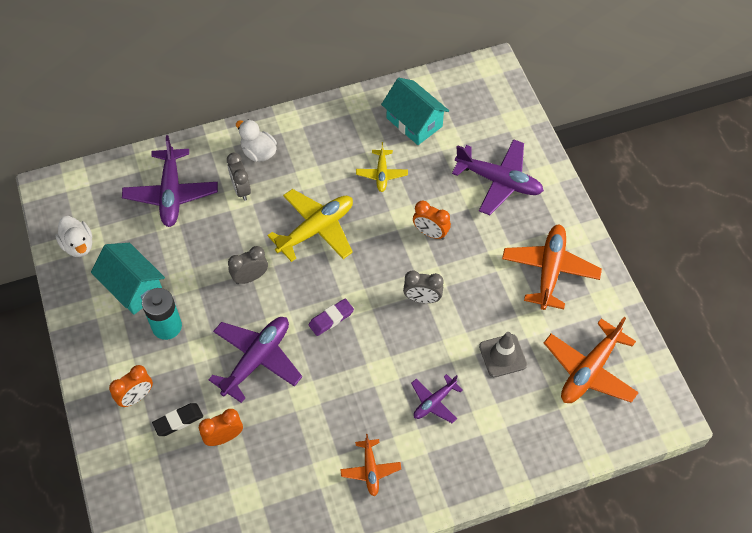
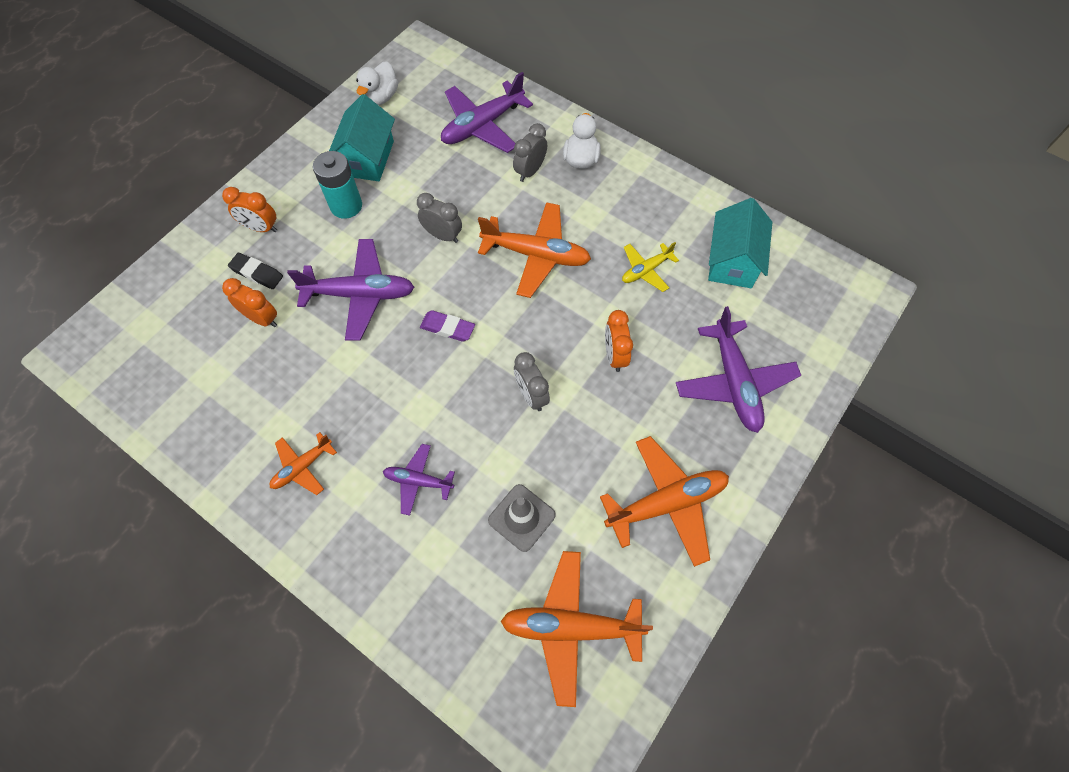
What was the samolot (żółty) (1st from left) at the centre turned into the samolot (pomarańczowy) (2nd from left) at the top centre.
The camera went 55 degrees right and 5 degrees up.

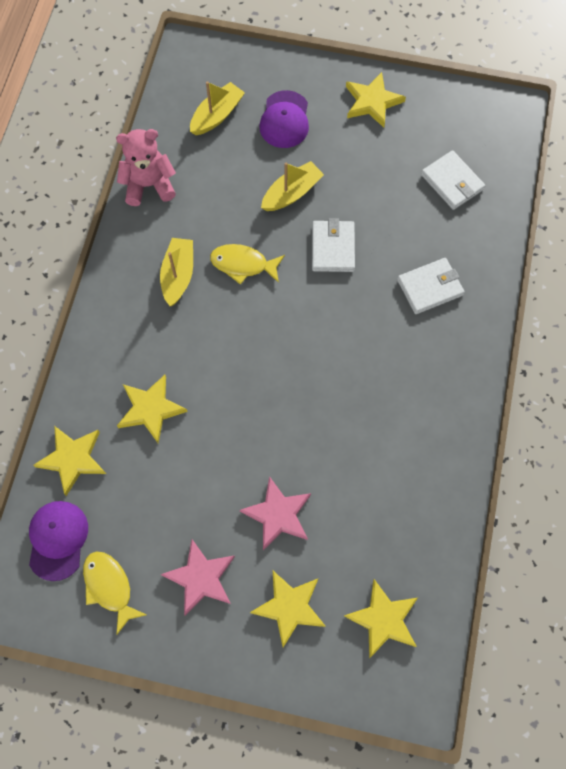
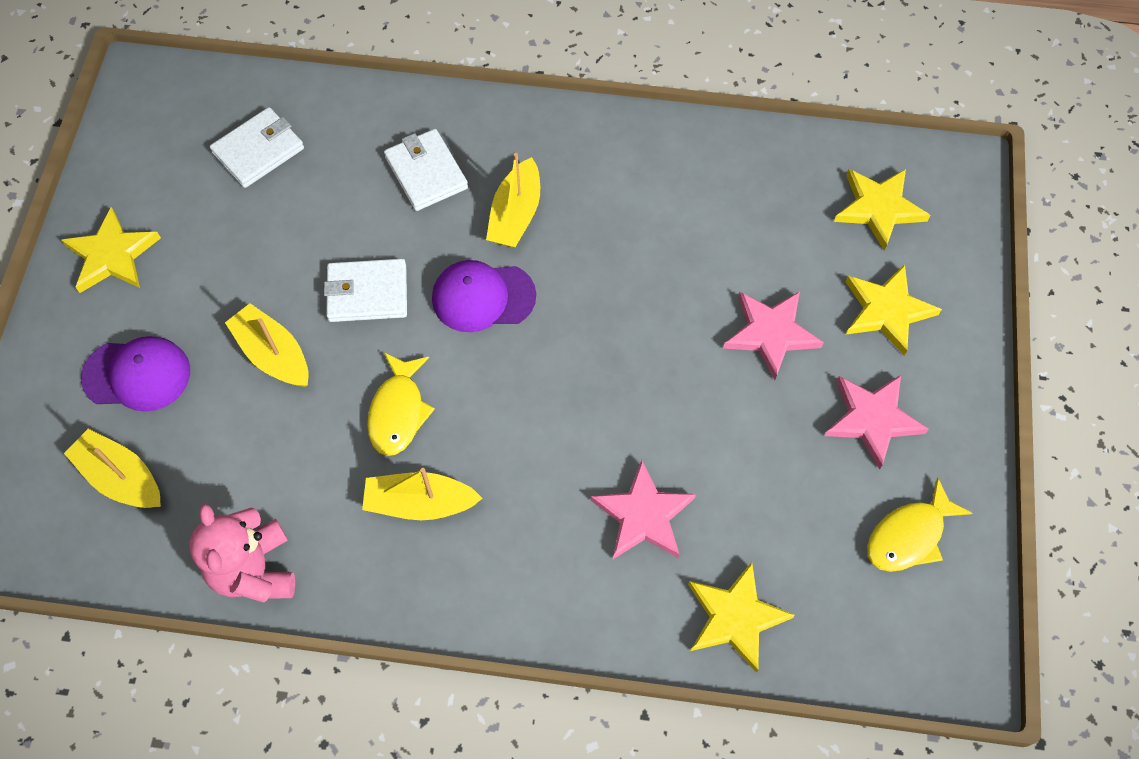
The second view gained the łódka (żółty) (4th from left) at the top centre.
The czapka (fioletowy) (1st from left in the first image) ended up elsewhere, having gone from the bottom left to the centre.
What was the gwiazda (żółty) (2nd from left) at the middle left turned into the gwiazda (różowy) (1st from left) at the bottom centre.
The camera went 95 degrees left and 5 degrees down.

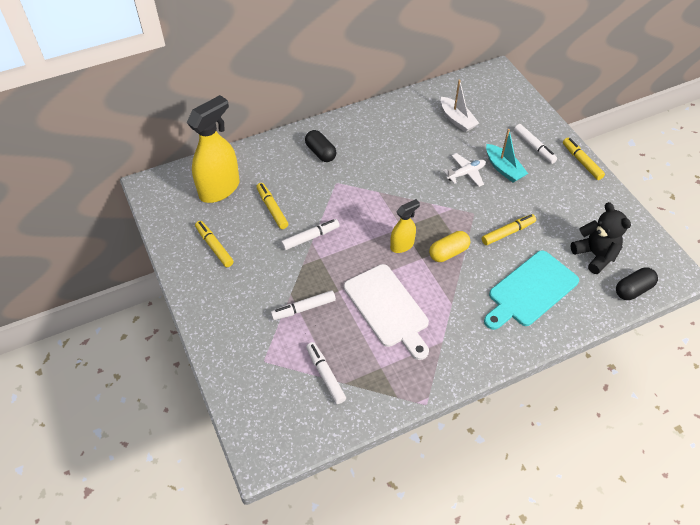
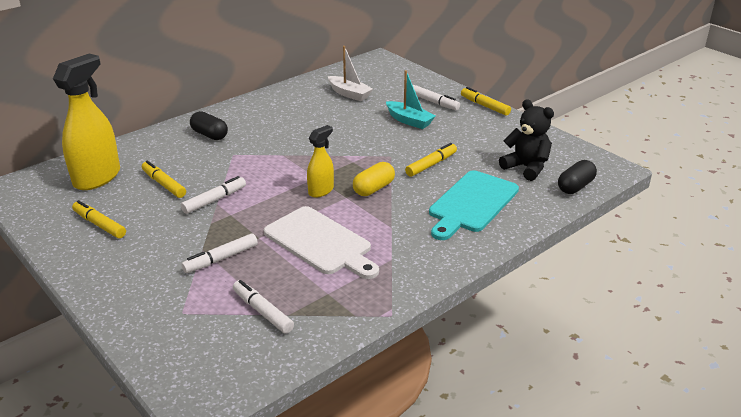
The second view lost the samolot (biały) at the top centre.
The camera went 15 degrees left and 20 degrees down.

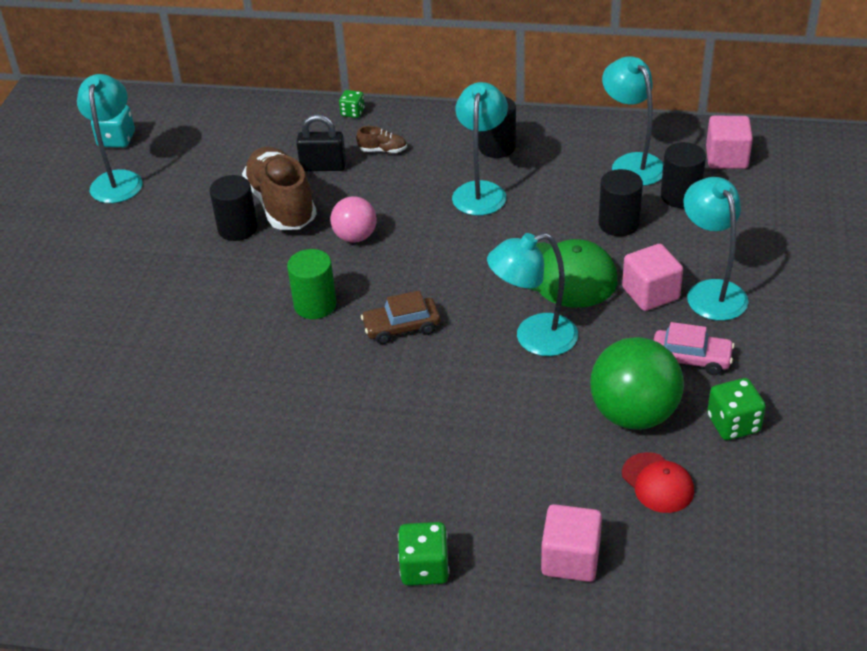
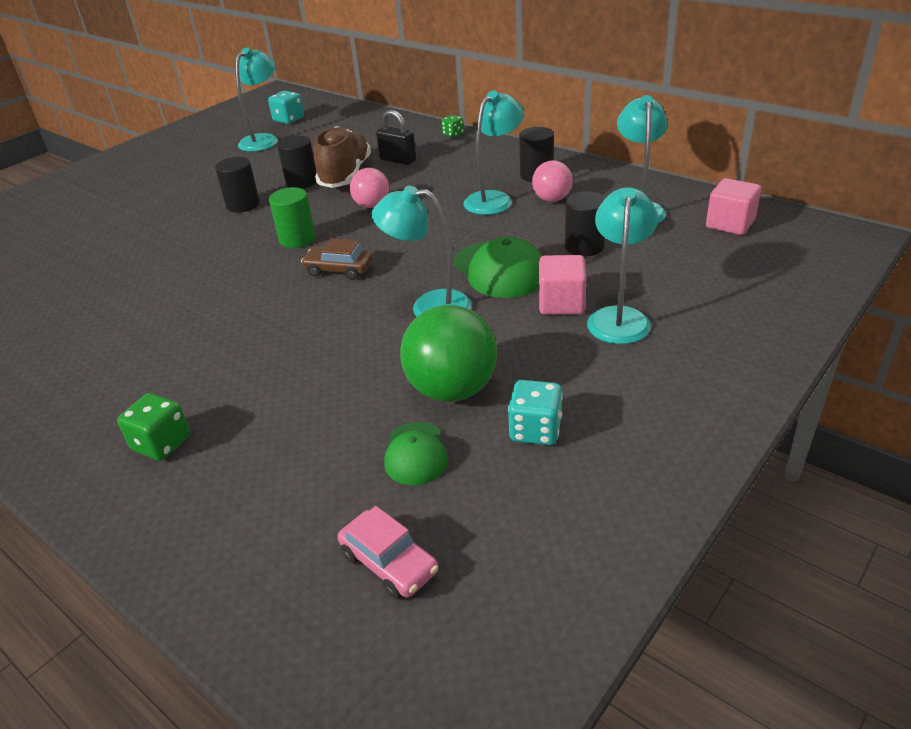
The second view lost the but (brązowy) (2nd from left) at the top centre.
The second view lost the sześcian (różowy) (1st from left) at the bottom centre.
The second view gained the piłka (różowy) (2nd from left) at the top centre.
The samochód (różowy) ended up elsewhere, having gone from the middle right to the bottom centre.
The walec (czarny) (4th from left in the first image) ended up elsewhere, having gone from the top right to the top left.
What was the czapka (czerwony) at the bottom right turned into the czapka (zielony) (1st from left) at the centre.
What was the kostka do gry (zielony) (3rd from left) at the middle right turned into the kostka do gry (turkusowy) (2nd from left) at the centre.
The camera went 30 degrees right and 5 degrees down.

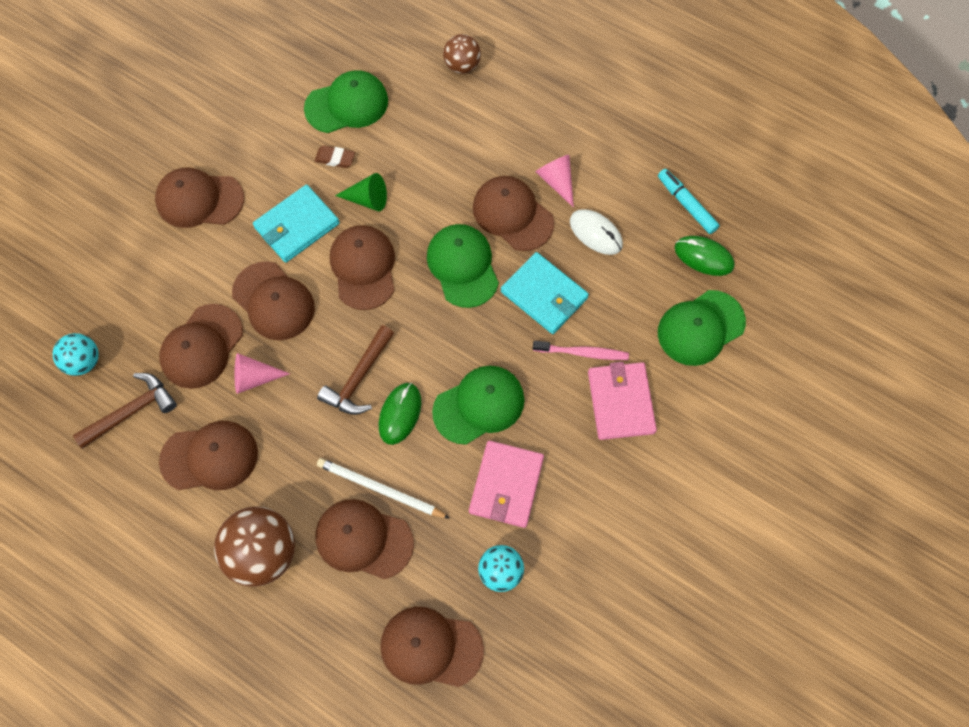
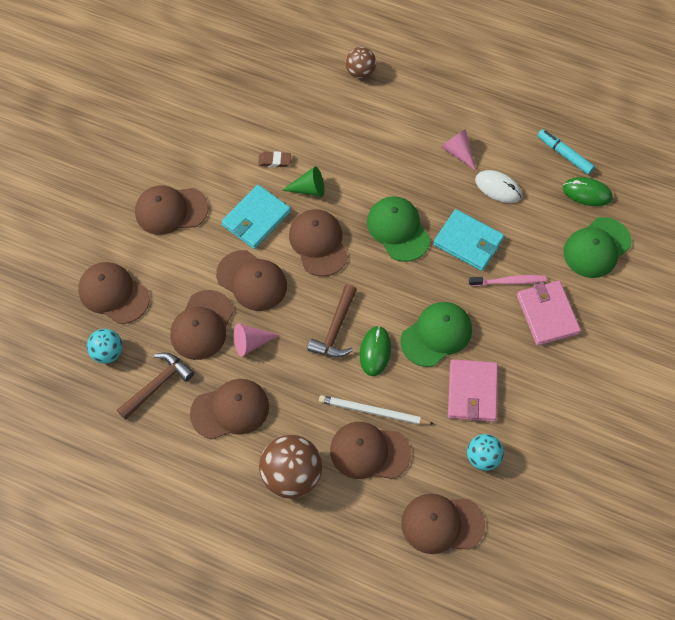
The second view lost the czapka (zielony) (1st from left) at the top centre.
The czapka (brązowy) (8th from left in the first image) ended up elsewhere, having gone from the top centre to the middle left.
The camera went 10 degrees left and 5 degrees down.

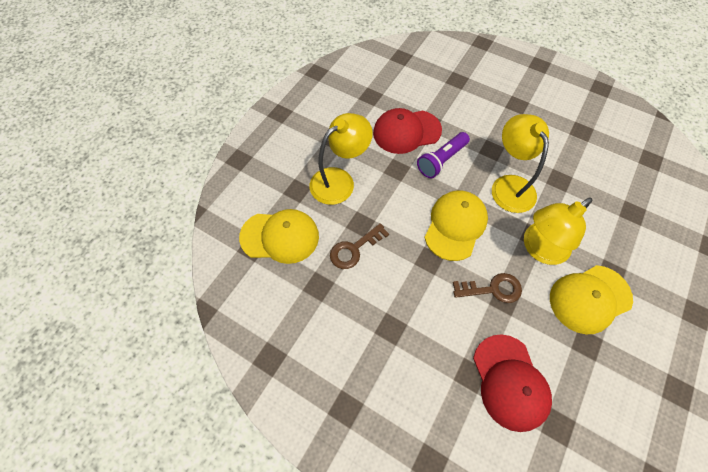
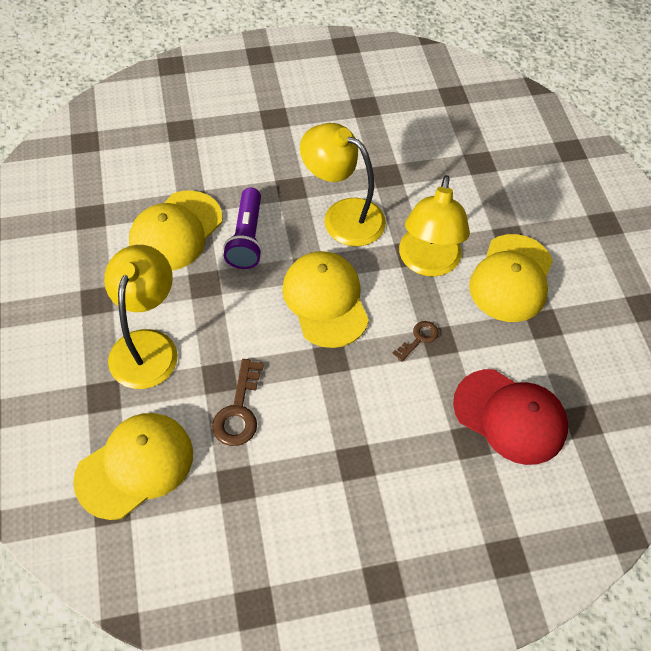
What was the czapka (czerwony) (1st from left) at the top centre turned into the czapka (żółty) (2nd from left) at the middle left.
The size of the klucz (brązowy) (2nd from left) at the middle right changed by a factor of 0.61.
The camera went 45 degrees left and 5 degrees down.

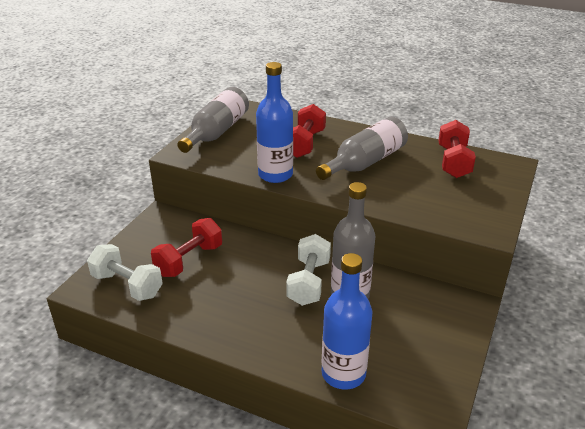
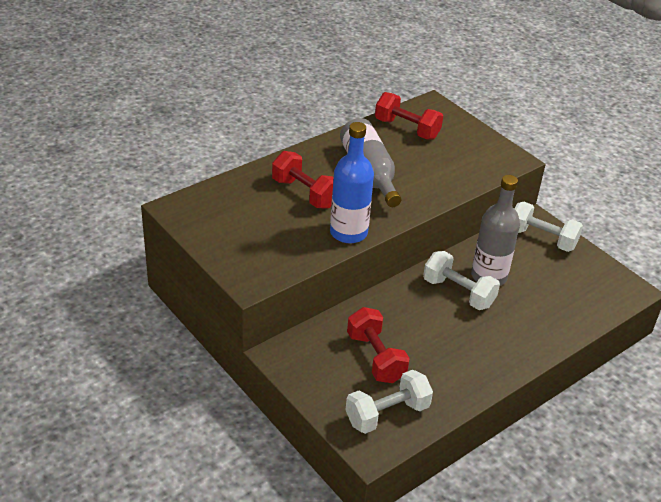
The second view lost the butelka (szary) (1st from left) at the top centre.
The second view lost the butelka (niebieski) (2nd from left) at the bottom centre.
The second view gained the hantel (biały) (3rd from left) at the middle right.
The camera went 65 degrees left and 5 degrees up.

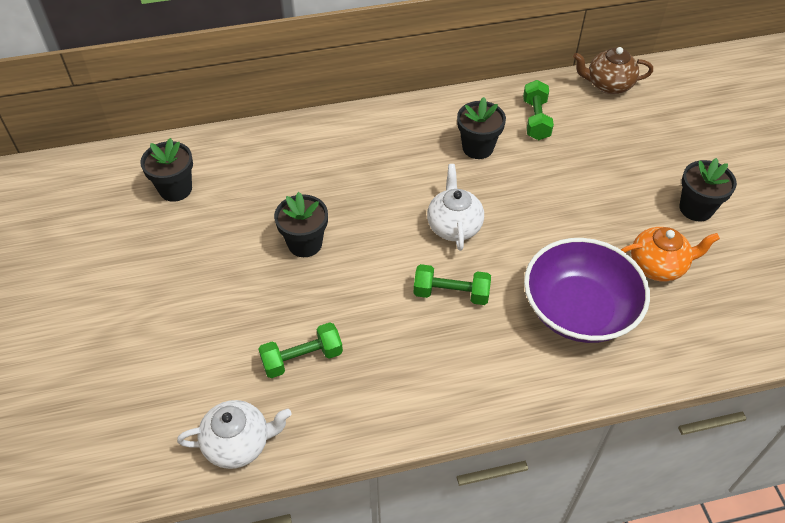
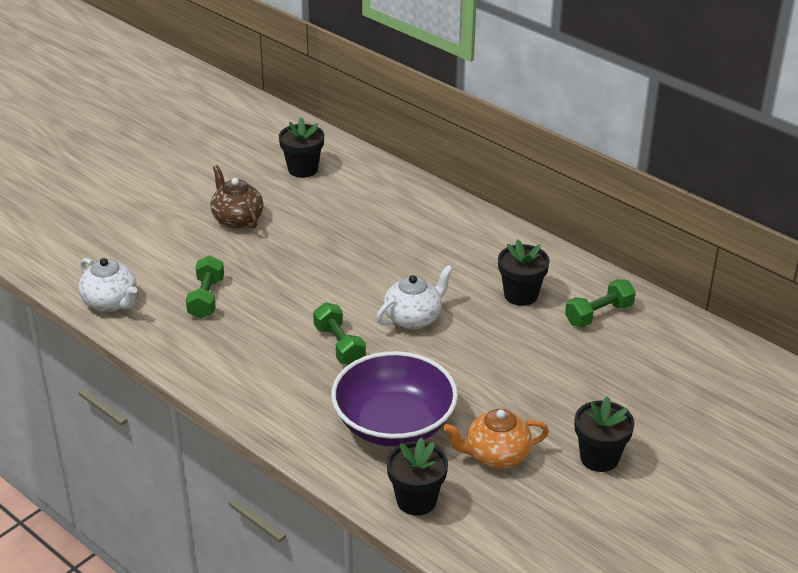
The doniczka (czarny) (2nd from left) ended up elsewhere, having gone from the centre to the bottom centre.
The imbryk (brązowy) ended up elsewhere, having gone from the top right to the middle left.
The hantel (zielony) (1st from left) at the bottom centre ended up facing another way, 60 degrees clockwise from before.
The imbryk (pomarańczowy) at the middle right ended up facing another way, 120 degrees clockwise from before.
The camera went 55 degrees right and 15 degrees down.

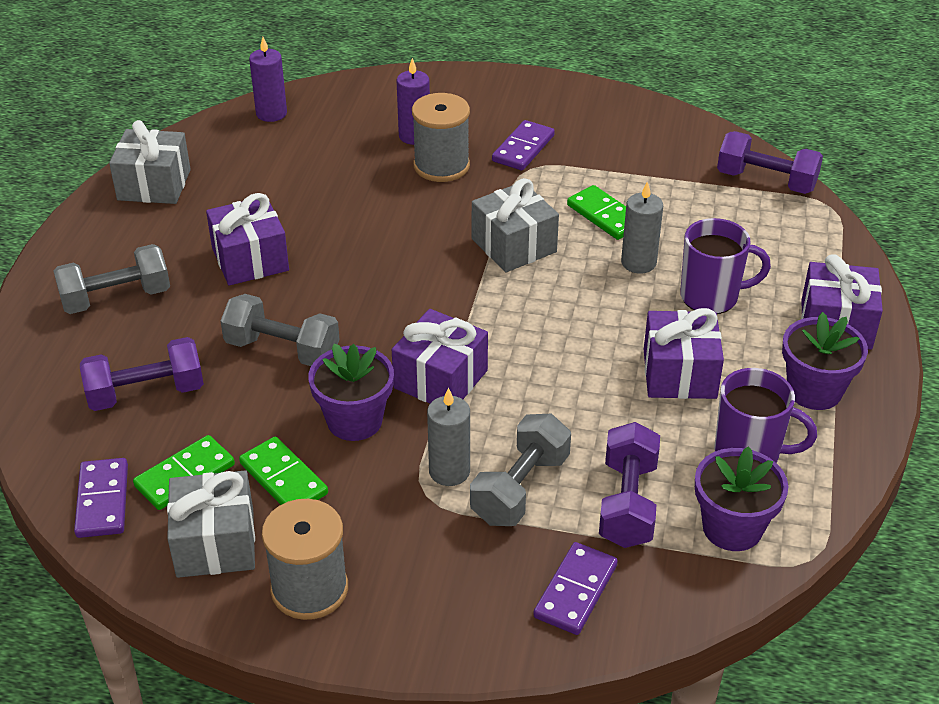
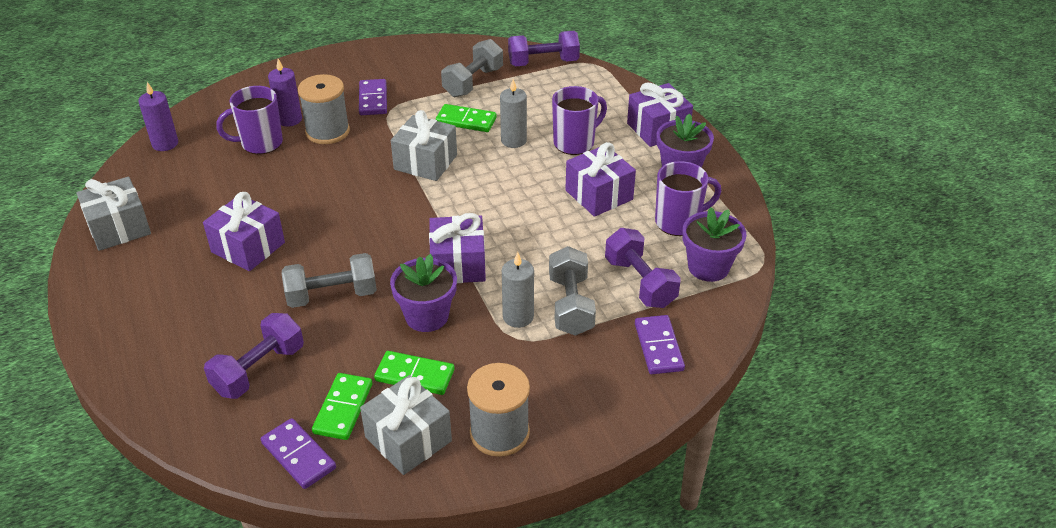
The second view gained the kubek (fioletowy) (1st from left) at the top left.
The hantel (szary) (1st from left in the first image) ended up elsewhere, having gone from the middle left to the top centre.
The camera went 35 degrees left and 0 degrees up.

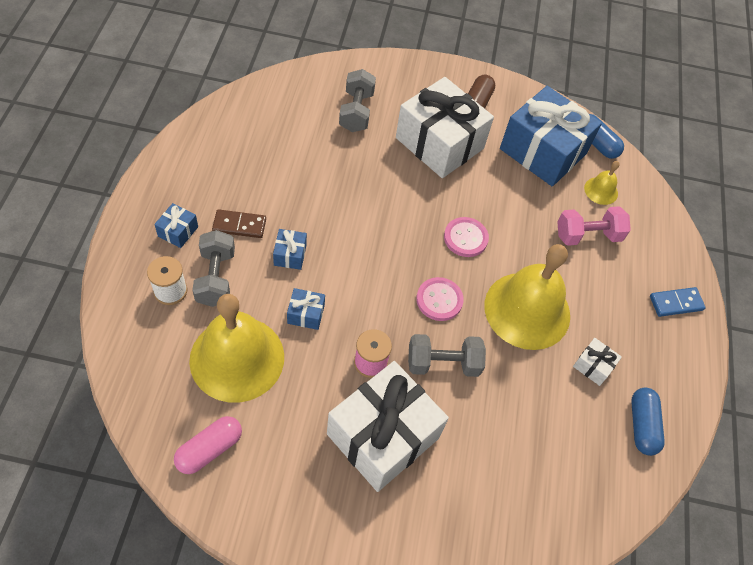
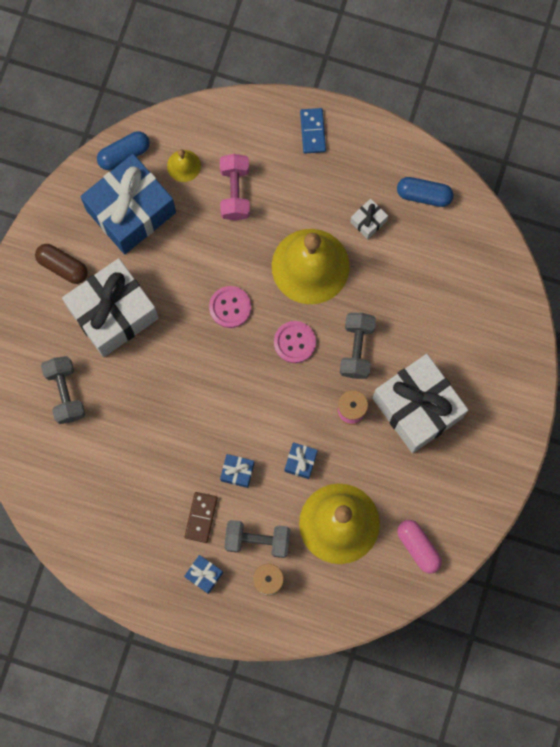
The hantel (szary) (2nd from left in the first image) at the top centre ended up facing another way, 60 degrees clockwise from before.
The camera went 75 degrees left and 20 degrees up.

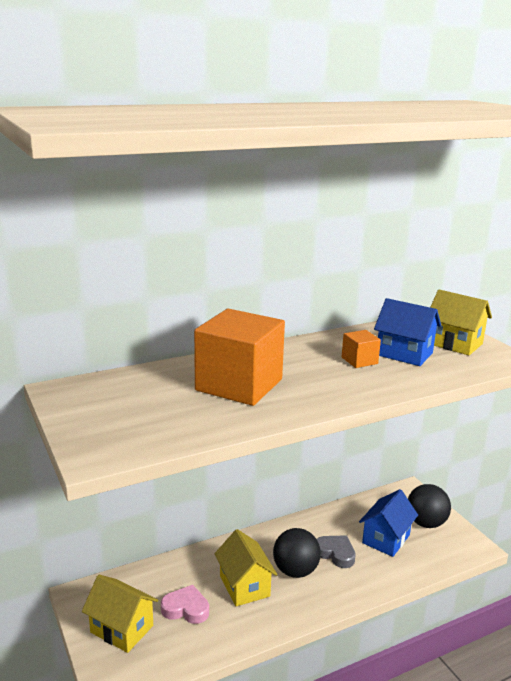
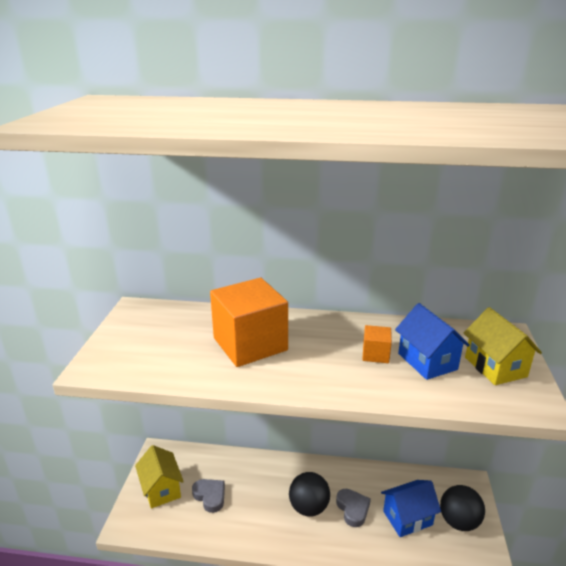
The second view lost the domek (żółty) (2nd from left) at the bottom centre.
What was the serce (różowy) at the bottom centre turned into the serce (szary) (1st from left) at the bottom centre.
The camera went 35 degrees right and 5 degrees up.

